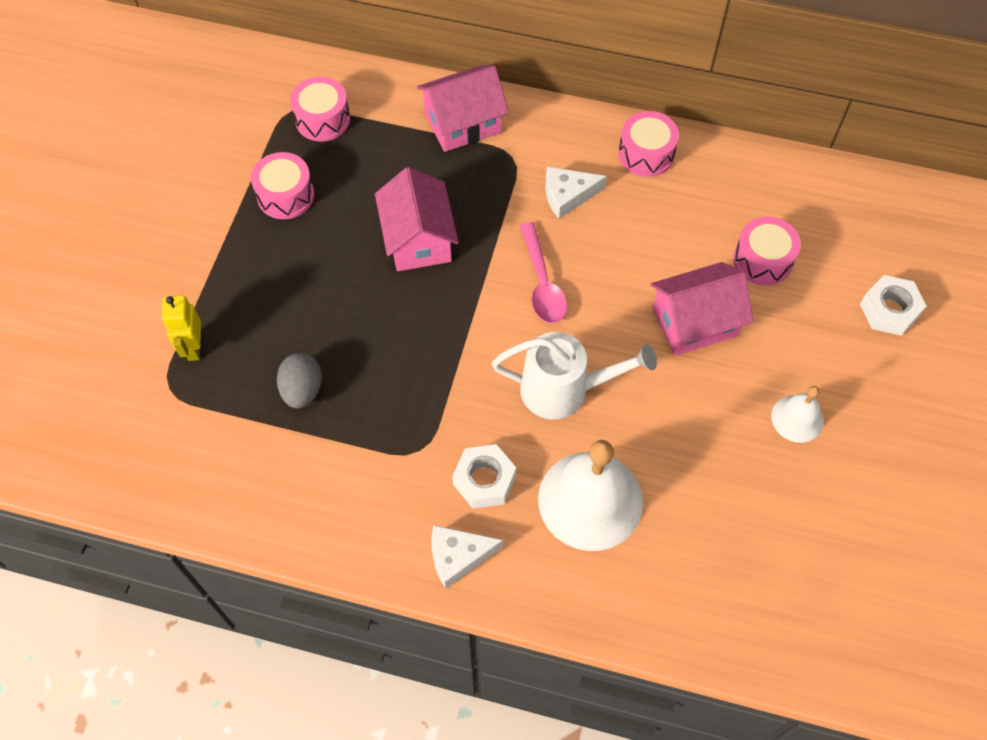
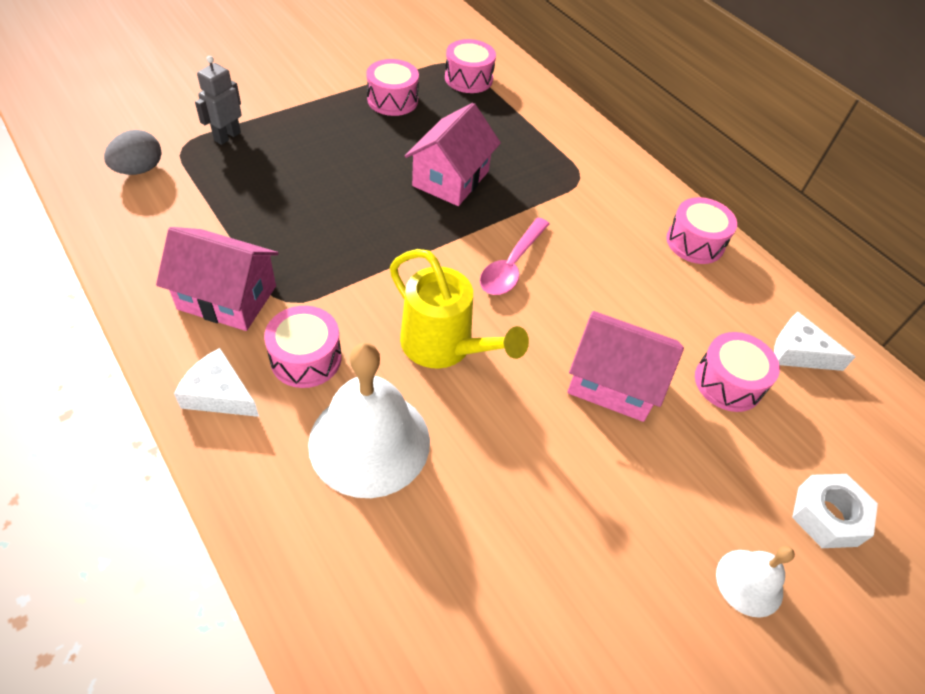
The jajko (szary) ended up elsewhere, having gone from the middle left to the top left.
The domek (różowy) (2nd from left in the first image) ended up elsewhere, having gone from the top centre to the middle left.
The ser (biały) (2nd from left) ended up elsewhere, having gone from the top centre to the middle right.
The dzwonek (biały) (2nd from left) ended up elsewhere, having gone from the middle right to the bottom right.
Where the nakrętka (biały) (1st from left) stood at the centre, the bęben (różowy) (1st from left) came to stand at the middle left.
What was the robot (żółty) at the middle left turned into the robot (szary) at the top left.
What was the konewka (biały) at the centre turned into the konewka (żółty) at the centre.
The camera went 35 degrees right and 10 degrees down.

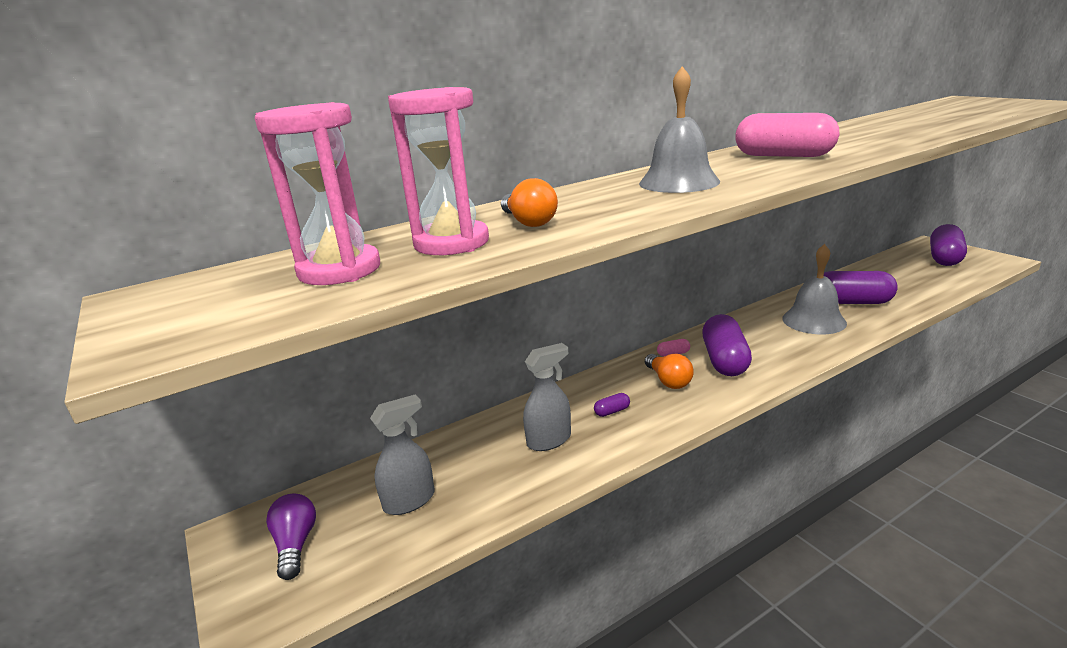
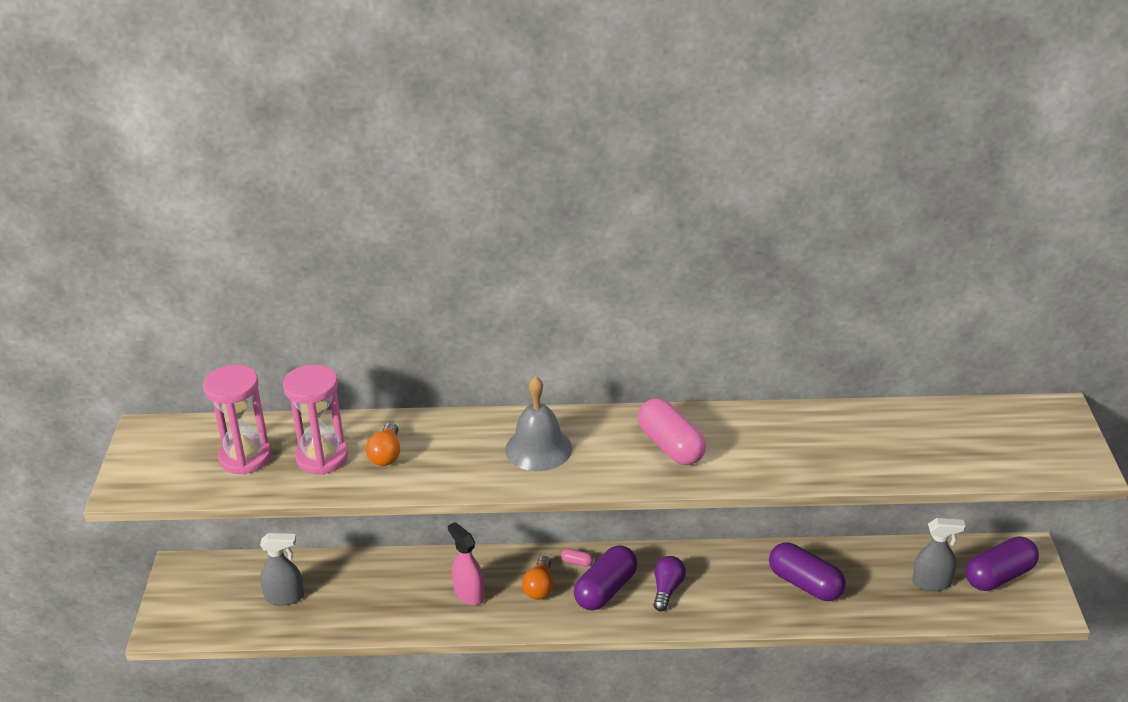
The second view lost the dzwonek (szary) (2nd from left) at the middle right.
The żarówka (fioletowy) ended up elsewhere, having gone from the bottom left to the bottom centre.
The spryskiwacz (szary) (2nd from left) ended up elsewhere, having gone from the centre to the bottom right.
Where the kapsułka (fioletowy) (1st from left) stood at the centre, the spryskiwacz (różowy) came to stand at the bottom centre.
The camera went 30 degrees right and 10 degrees up.

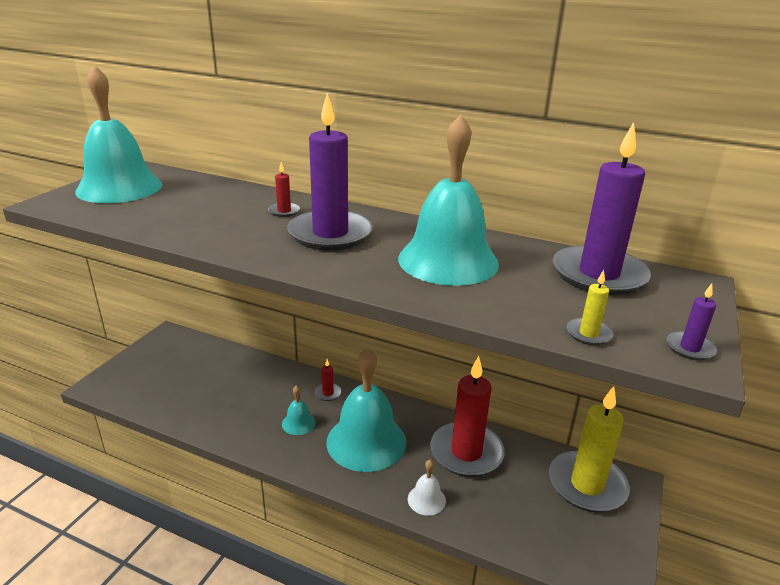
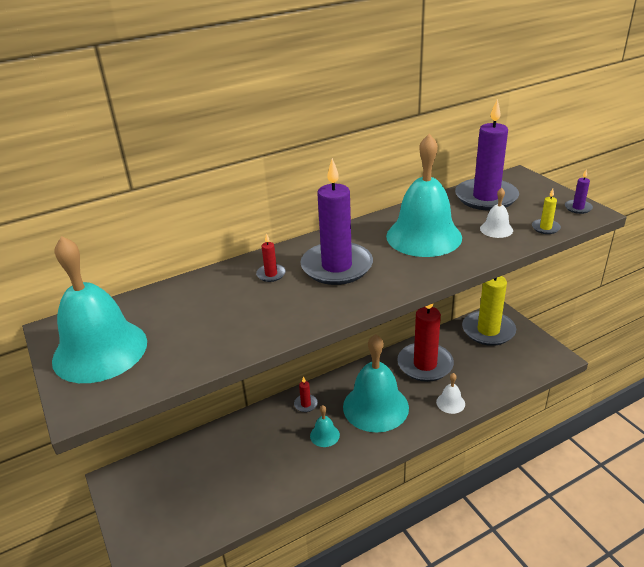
The second view gained the dzwonek (biały) (2nd from left) at the middle right.
The camera went 50 degrees left and 5 degrees up.

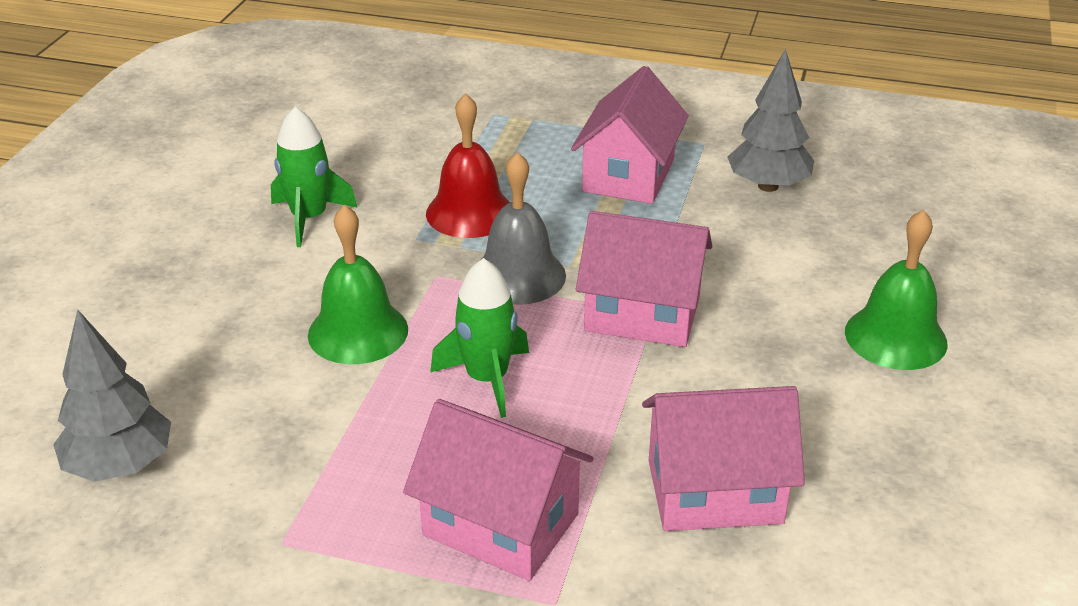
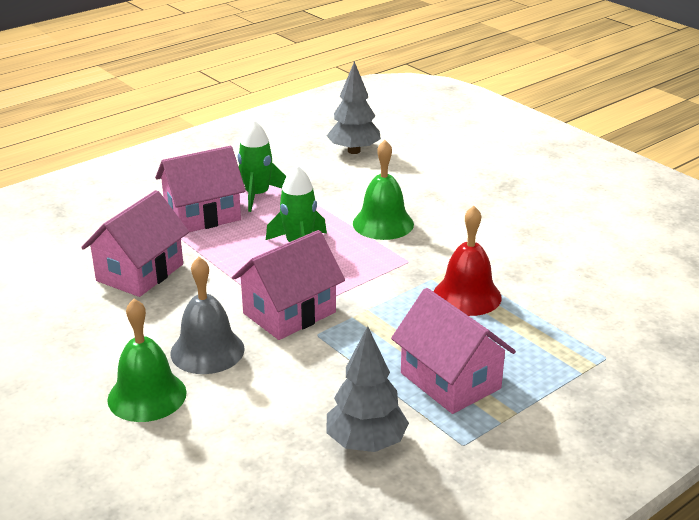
The rakieta (zielony) (1st from left) ended up elsewhere, having gone from the top left to the top centre.
The dzwonek (szary) ended up elsewhere, having gone from the centre to the middle left.
The camera went 125 degrees right and 5 degrees down.

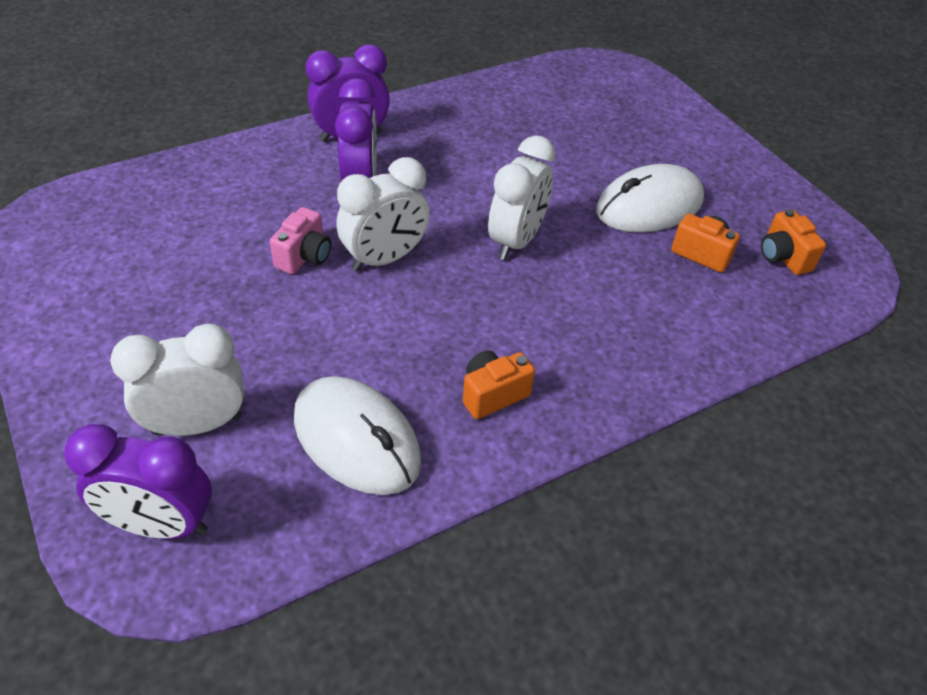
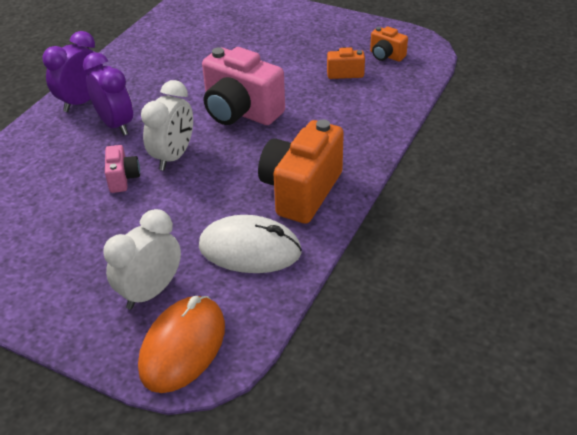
The second view lost the myszka (biały) (2nd from left) at the top right.
Where the budzik (fioletowy) (1st from left) stood at the bottom left, the myszka (pomarańczowy) came to stand at the bottom left.
Where the budzik (biały) (3rd from left) stood at the top centre, the aparat fotograficzny (różowy) (2nd from left) came to stand at the top centre.
The size of the aparat fotograficzny (pomarańczowy) (1st from left) at the centre changed by a factor of 2.06.
The camera went 30 degrees left and 5 degrees down.

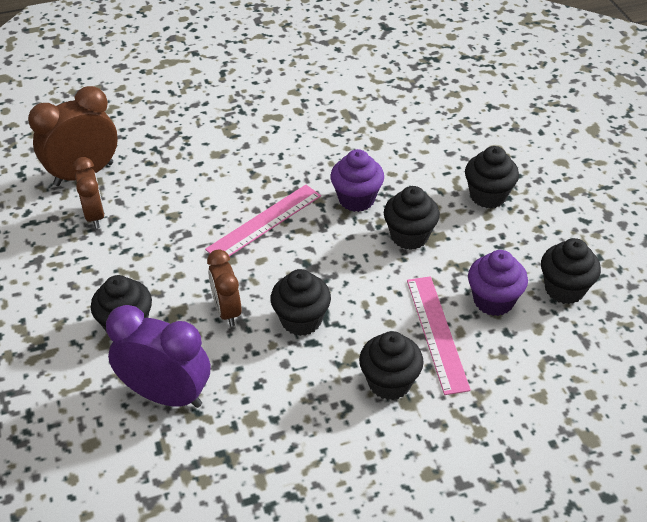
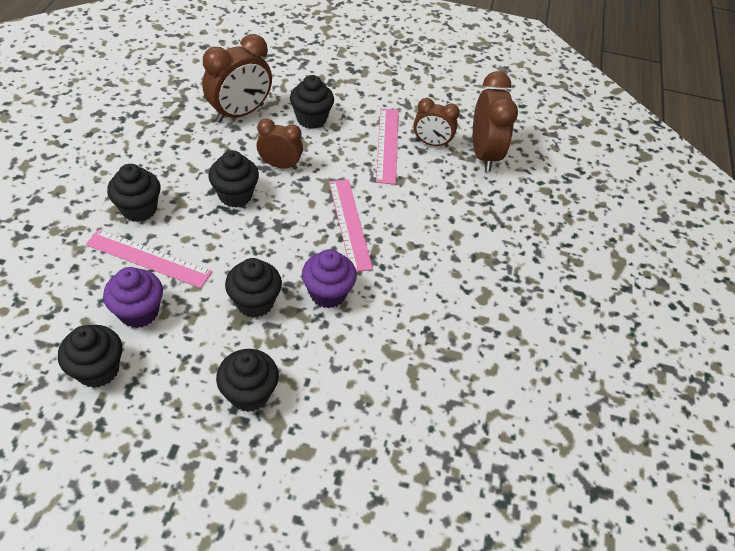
The second view gained the linijka (różowy) (3rd from left) at the top centre.
What was the budzik (fioletowy) at the bottom left turned into the budzik (brązowy) (1st from left) at the top left.
The camera went 115 degrees right and 5 degrees up.

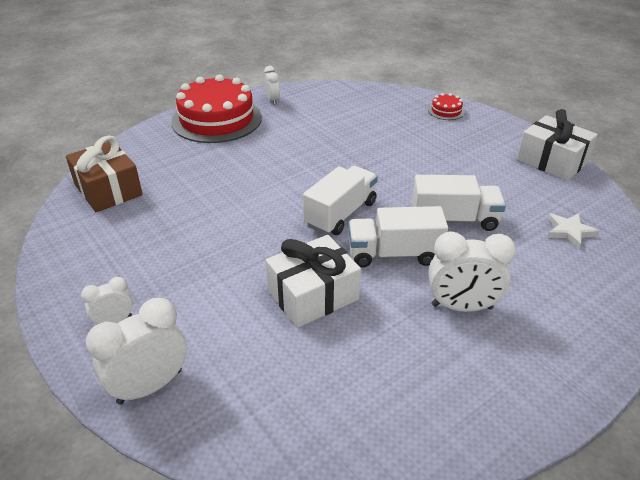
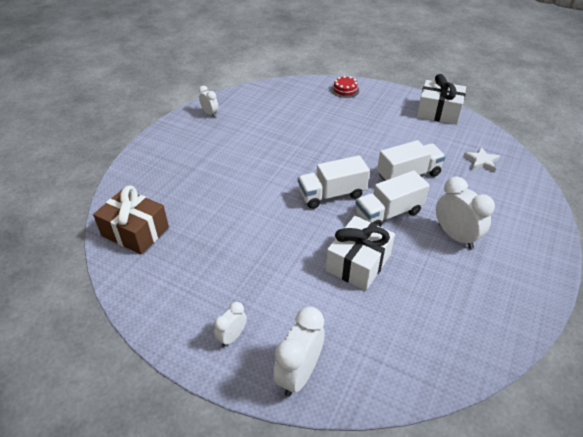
The second view lost the tort (czerwony) (1st from left) at the top centre.
The ciężarówka (biały) (1st from left) at the centre ended up facing another way, 120 degrees counterclockwise from before.
The budzik (biały) (4th from left) at the middle right ended up facing another way, 105 degrees counterclockwise from before.
The camera went 25 degrees left and 5 degrees up.

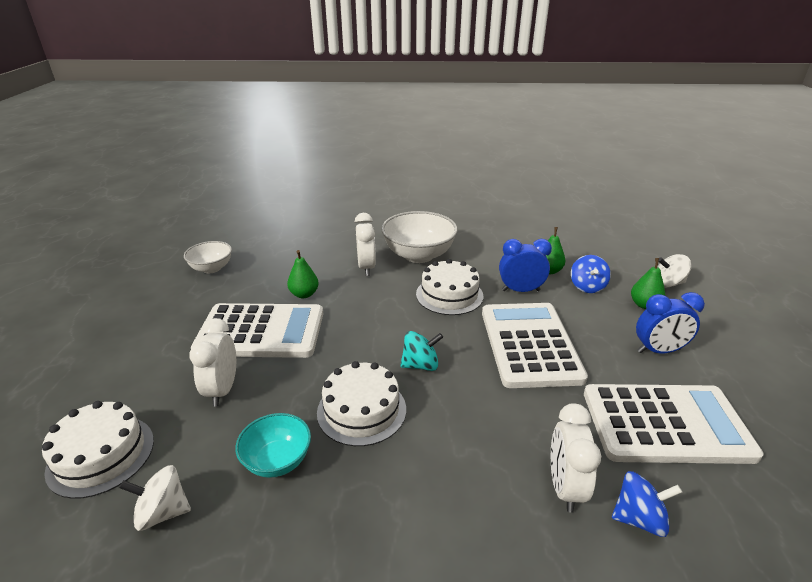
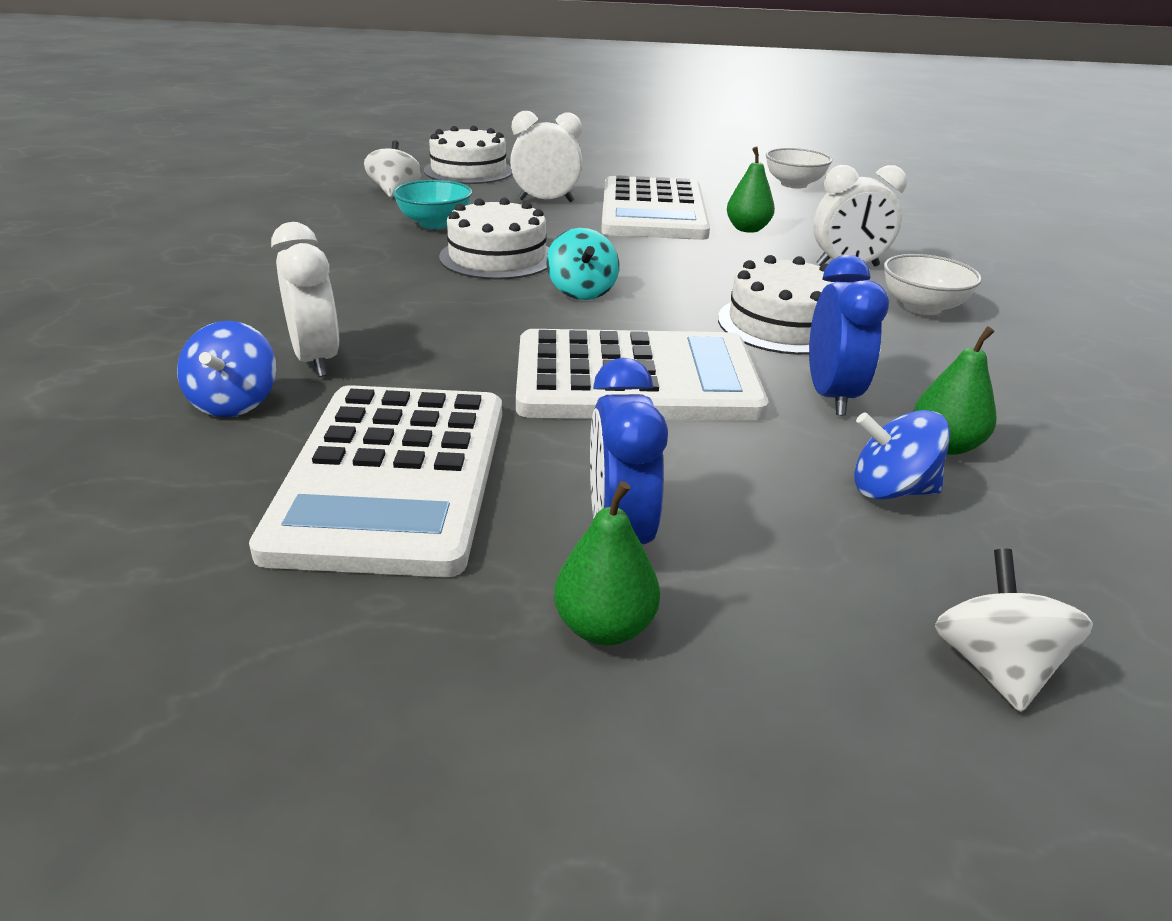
The gruszka (zielony) (3rd from left in the first image) ended up elsewhere, having gone from the middle right to the centre.
The budzik (biały) (3rd from left in the first image) at the bottom right ended up facing another way, 60 degrees clockwise from before.
The size of the miska (biały) (2nd from left) at the centre changed by a factor of 0.59.
The camera went 90 degrees right and 0 degrees up.

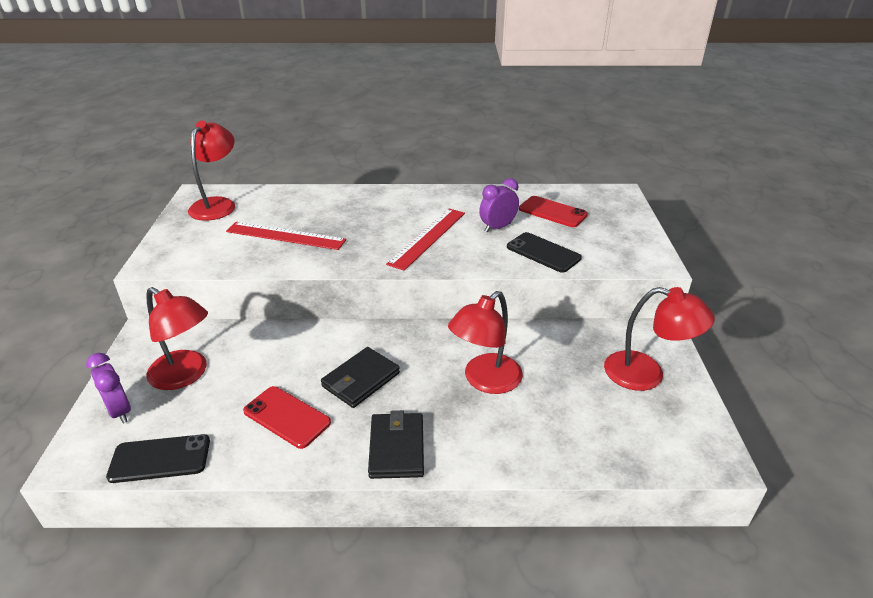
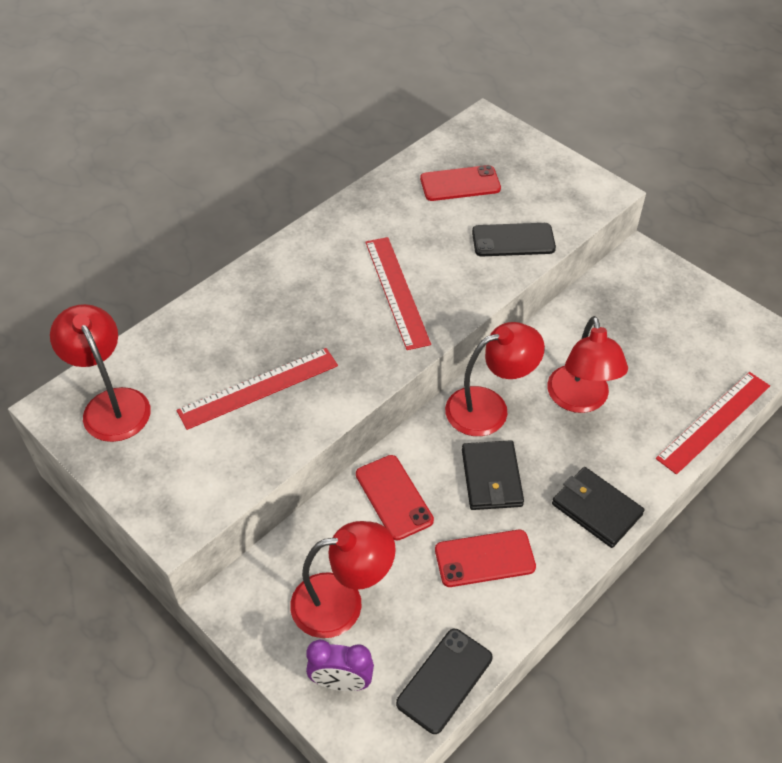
The second view lost the budzik (fioletowy) (2nd from left) at the centre.
The second view gained the telefon (czerwony) (1st from left) at the centre.
The second view gained the linijka (czerwony) (3rd from left) at the middle right.
The lampka (czerwony) (4th from left in the first image) ended up elsewhere, having gone from the middle right to the centre.
The camera went 45 degrees left and 15 degrees up.

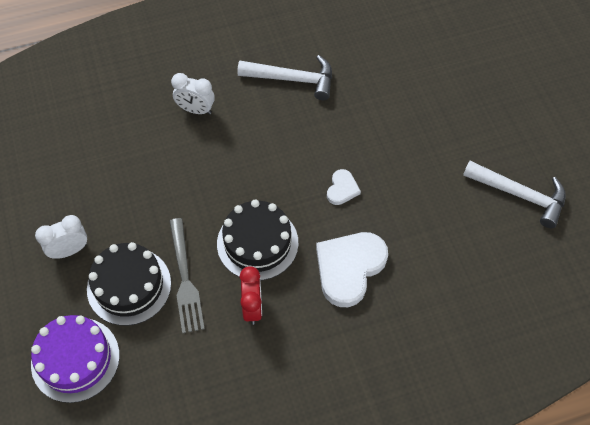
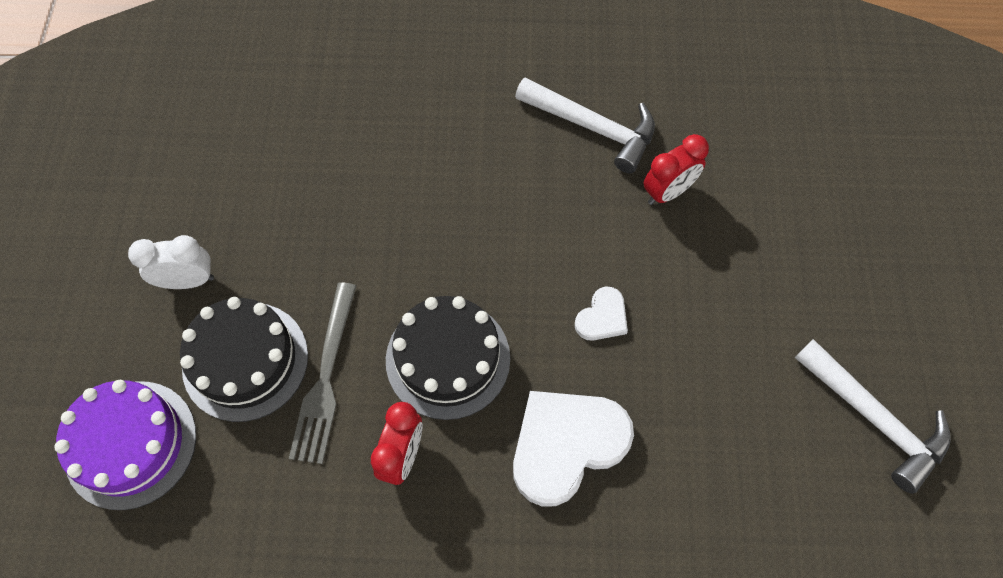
The second view lost the budzik (biały) (2nd from left) at the top left.
The second view gained the budzik (czerwony) (2nd from left) at the top right.
The camera went 20 degrees right and 5 degrees up.

